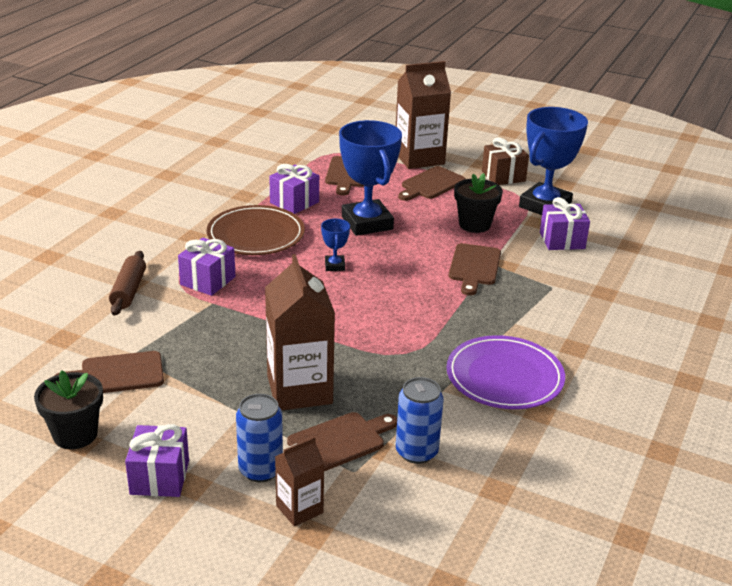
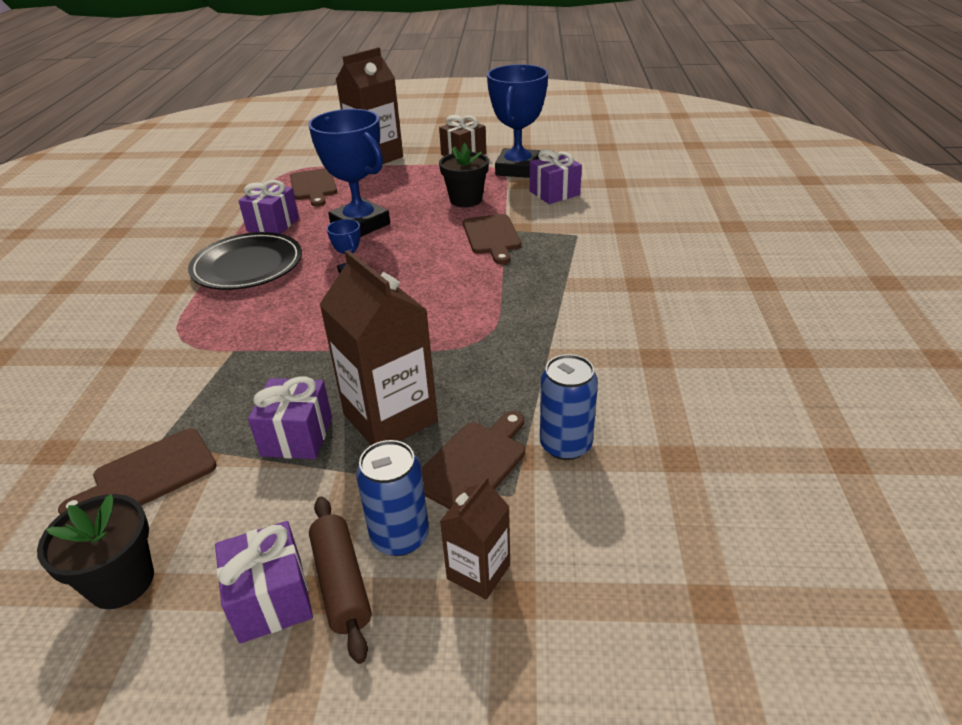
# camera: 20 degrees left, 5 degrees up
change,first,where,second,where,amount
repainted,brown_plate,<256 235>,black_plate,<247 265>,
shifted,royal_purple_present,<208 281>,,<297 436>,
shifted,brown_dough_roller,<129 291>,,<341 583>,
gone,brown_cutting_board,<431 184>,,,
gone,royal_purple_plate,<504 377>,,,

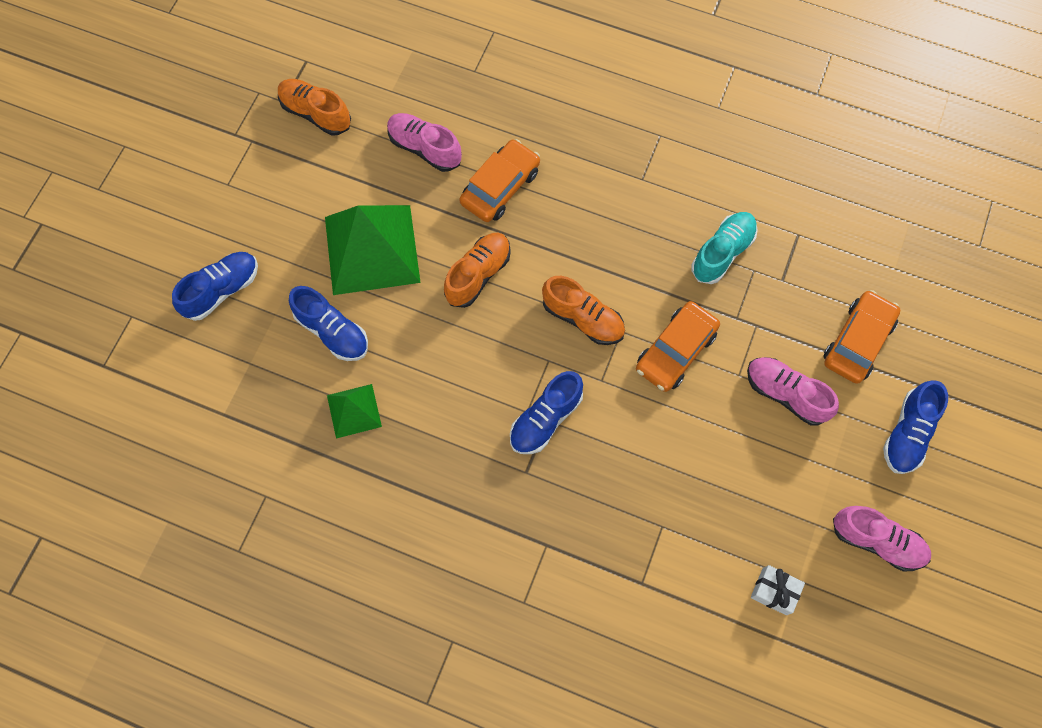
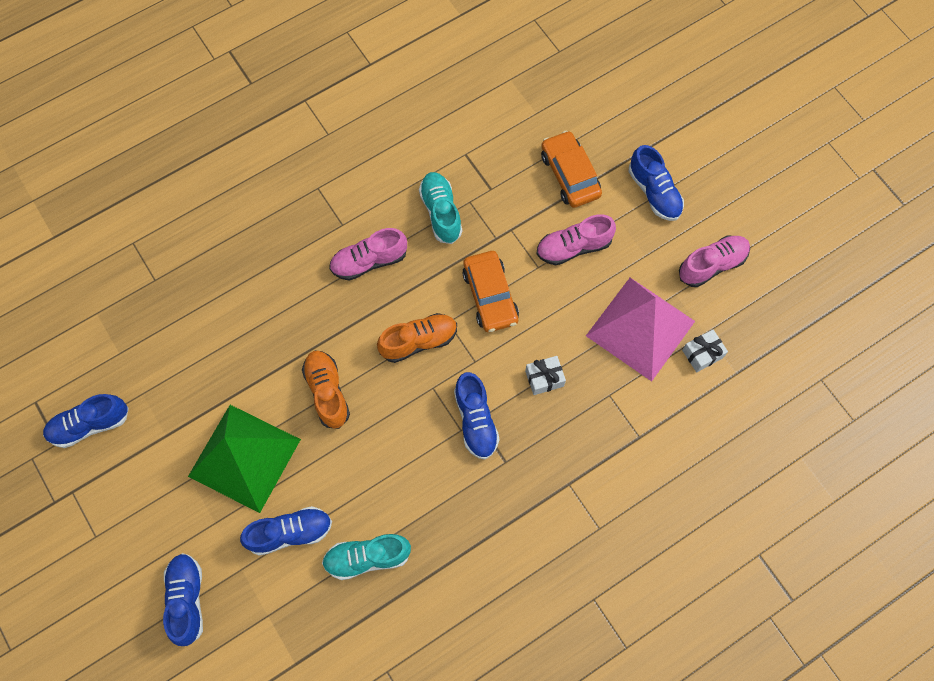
# camera: 55 degrees left, 0 degrees up
change,first,where,second,where,amount
repainted,bright_orange_shoe,<316 113>,royal_blue_shoe,<90 425>,
swapped,green_pyramid,<354 410>,turquoise_shoe,<367 557>,
shifted,pink_shoe,<424 148>,,<369 261>,
new,,,white_present,<544 378>,
new,,,pink_pyramid,<640 328>,
gone,bright_orange_toy_car,<500 187>,,,

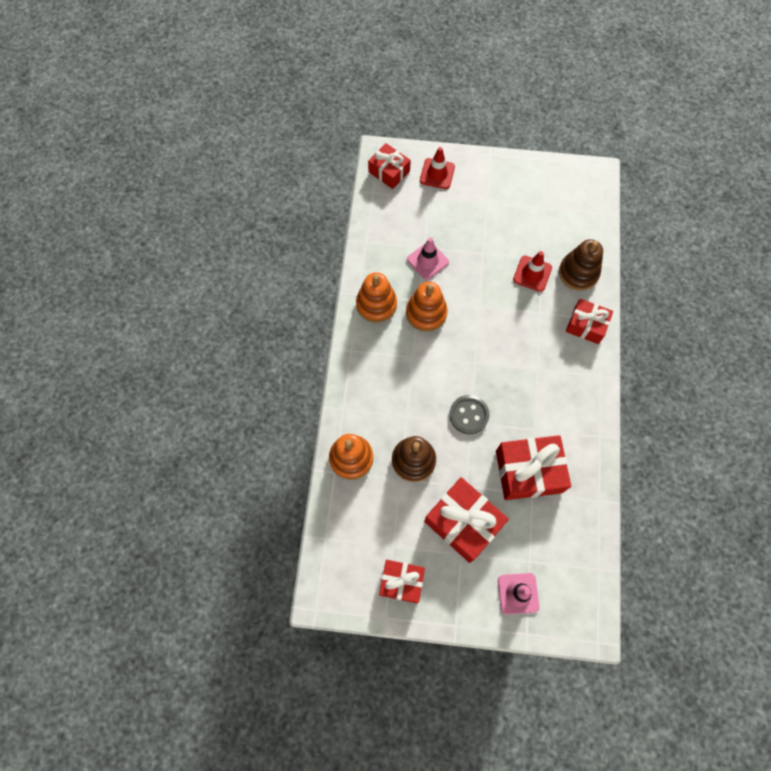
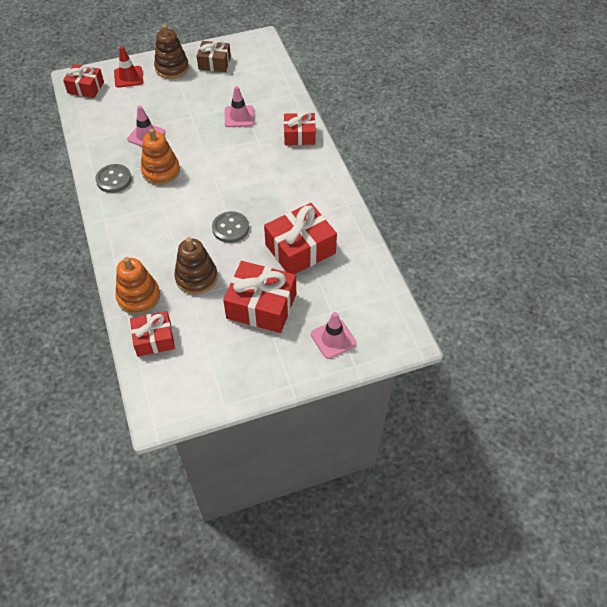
# camera: 25 degrees left, 15 degrees down
change,first,where,second,where,amount
swapped,bright_orange_ring_stacker,<376 304>,ash-grey_button,<114 179>,
shifted,crimson_present,<401 582>,,<154 339>,
shifted,brown_ring_stacker,<578 273>,,<172 68>,
new,,,brown_present,<214 63>,
repainted,crimson_road_cone,<532 273>,pink_road_cone,<239 116>,

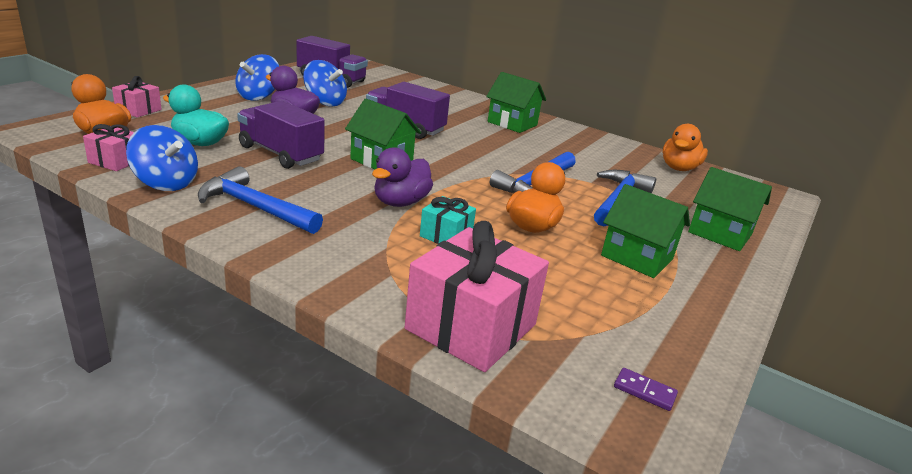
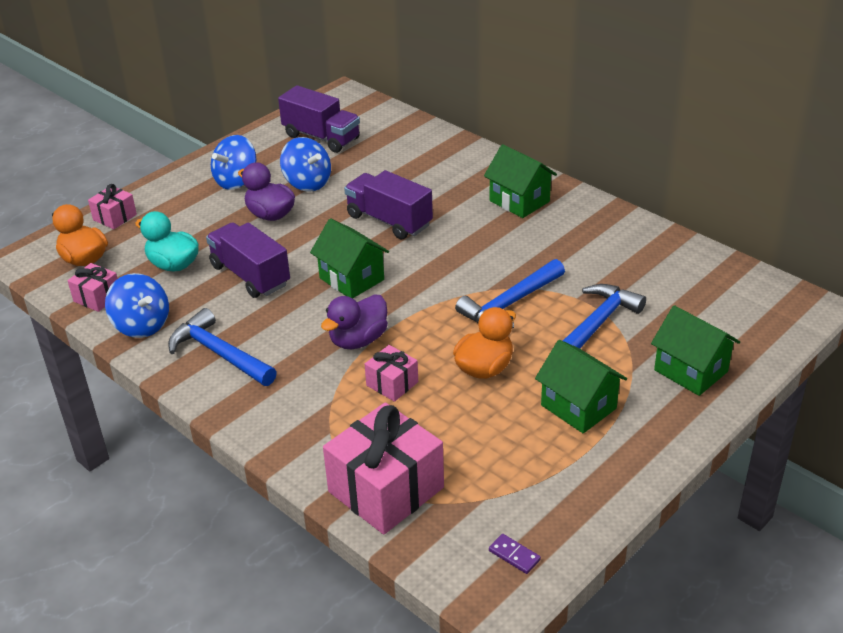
# camera: 15 degrees right, 10 degrees up
change,first,where,second,where,amount
repainted,turquoise_present,<446 235>,pink_present,<392 384>,
gone,bright_orange_rubber_duck,<679 168>,,,

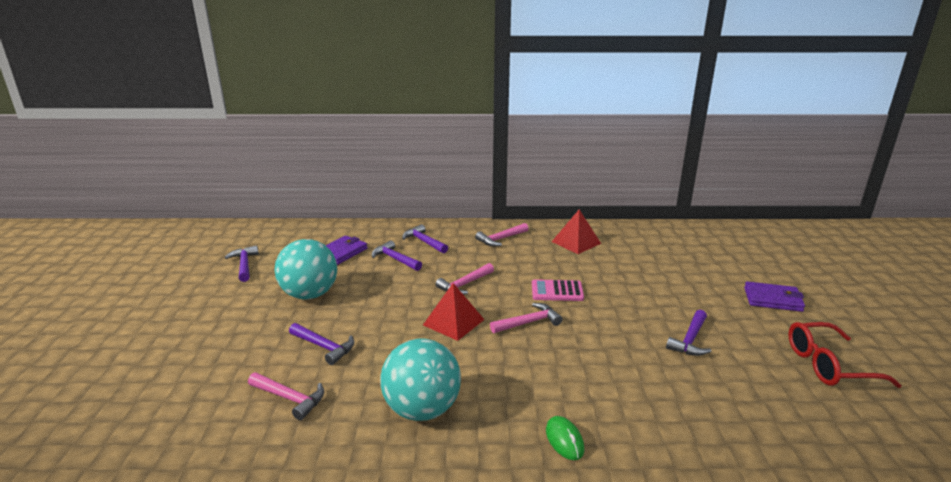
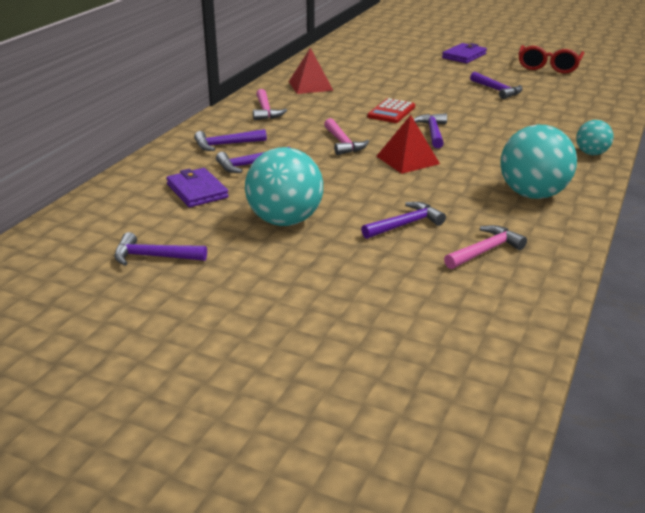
# camera: 65 degrees left, 5 degrees up
change,first,where,second,where,amount
repainted,pink_calculator,<557 291>,crimson_calculator,<391 112>,
repainted,pink_carpenter's_hammer,<528 322>,royal_purple_carpenter's_hammer,<433 132>,
swapped,green_computer_mouse,<564 440>,turquoise_play_ball,<591 153>,

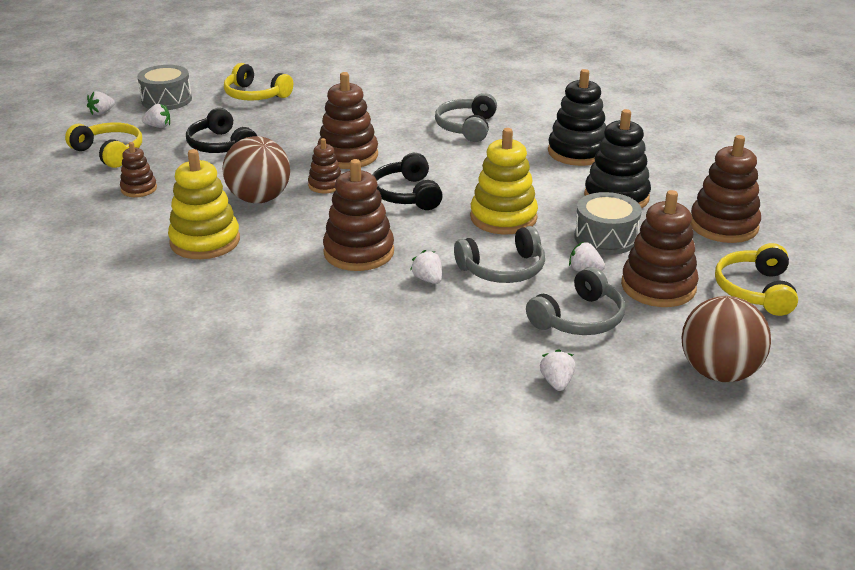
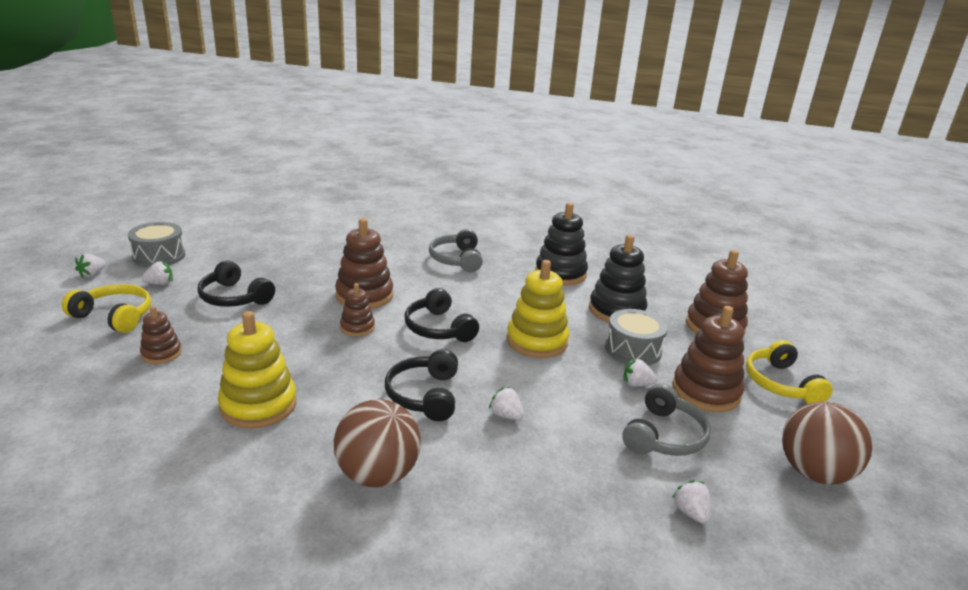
# camera: 20 degrees left, 5 degrees down
change,first,where,second,where,amount
shifted,brown_play_ball,<259 199>,,<378 475>,
swapped,brown_ring_stacker,<359 252>,black_over-ear_headphones,<424 395>,
gone,yellow_over-ear_headphones,<255 95>,,,
gone,ash-grey_over-ear_headphones,<503 269>,,,

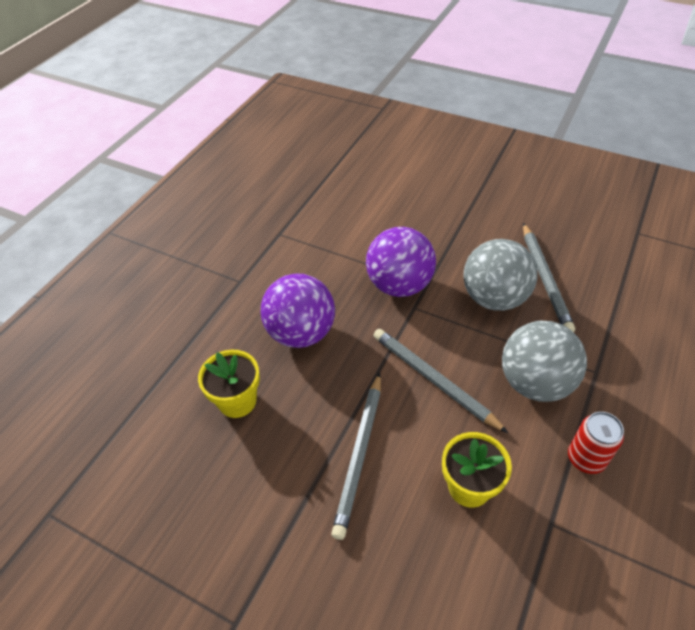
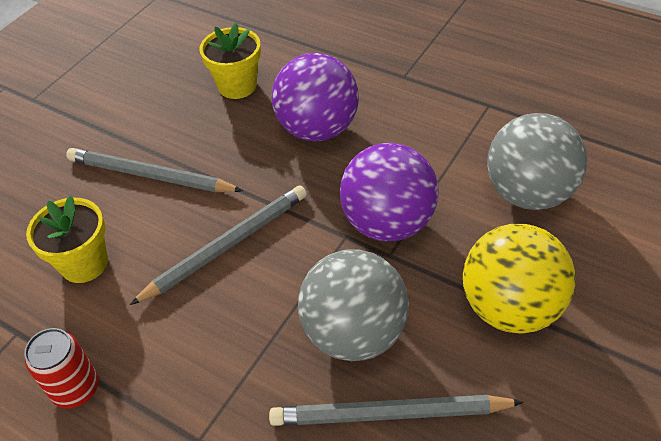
# camera: 95 degrees right, 0 degrees up
change,first,where,second,where,amount
new,,,yellow_play_ball,<510 307>,
shifted,ash-grey_play_ball,<535 383>,,<528 193>,

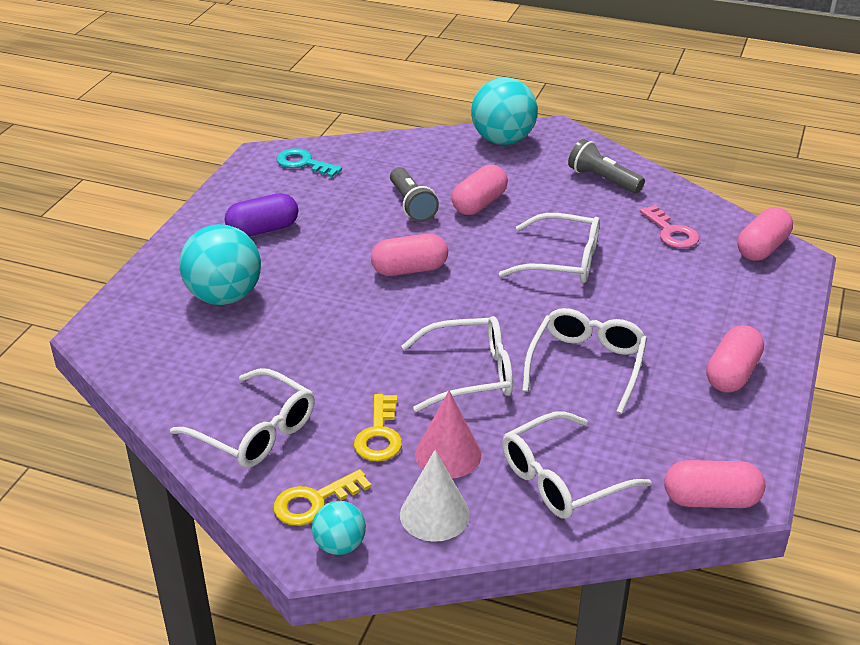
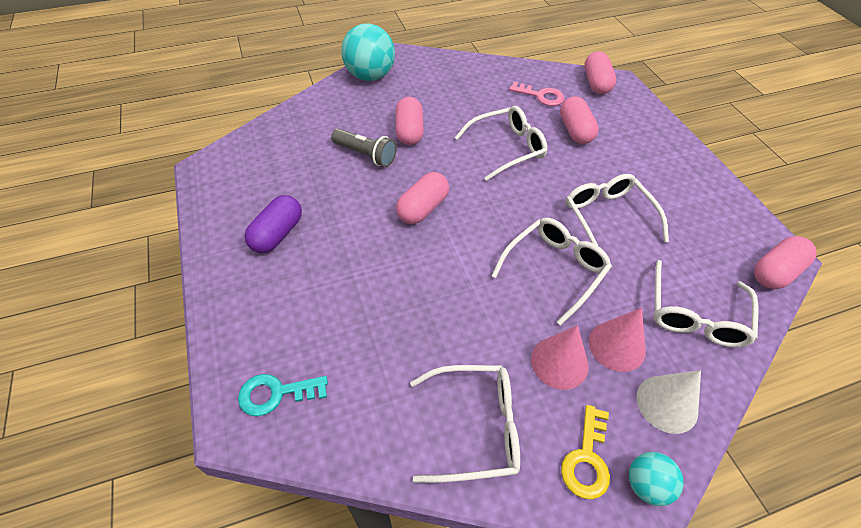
# camera: 40 degrees left, 15 degrees up
change,first,where,second,where,amount
shifted,turquoise_door_key,<304 163>,,<276 393>,
swapped,yellow_door_key,<379 435>,pink_solid_cone,<559 362>,
shifted,pink_capsule,<732 374>,,<575 131>,
gone,turquoise_play_ball,<224 296>,,,
gone,ash-grey_pocket_torch,<603 180>,,,

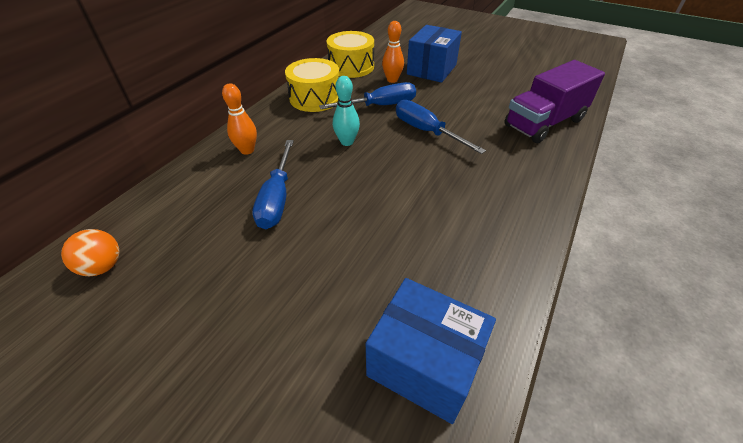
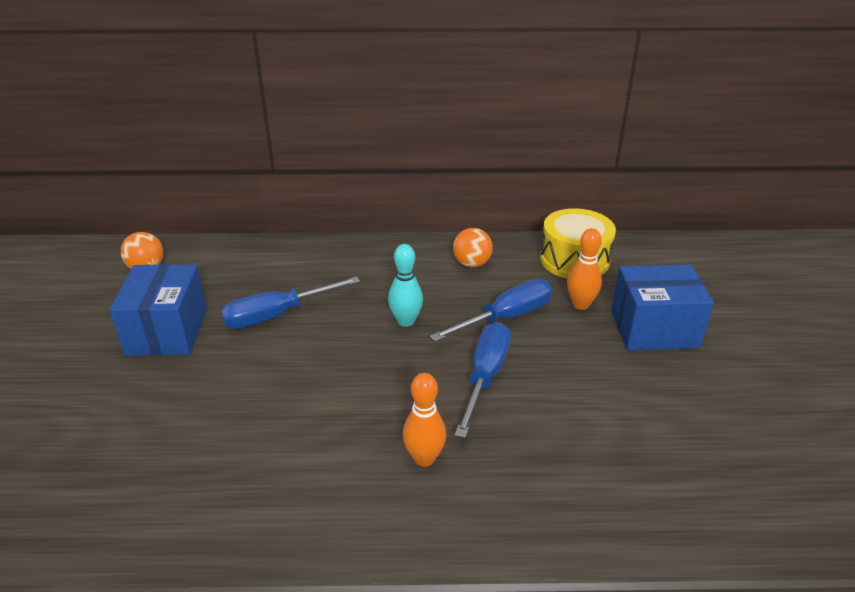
# camera: 60 degrees right, 10 degrees down
change,first,where,second,where,amount
shifted,royal_blue_box,<424 364>,,<167 331>,
shifted,bright_orange_tenpin,<247 150>,,<424 458>,
rotated,royal_blue_screwdriver,<380 106>,,<506 317>,75 degrees counterclockwise
swapped,yellow_drum,<315 98>,bright_orange_play_ball,<472 264>,
gone,royal_purple_truck,<544 123>,,,

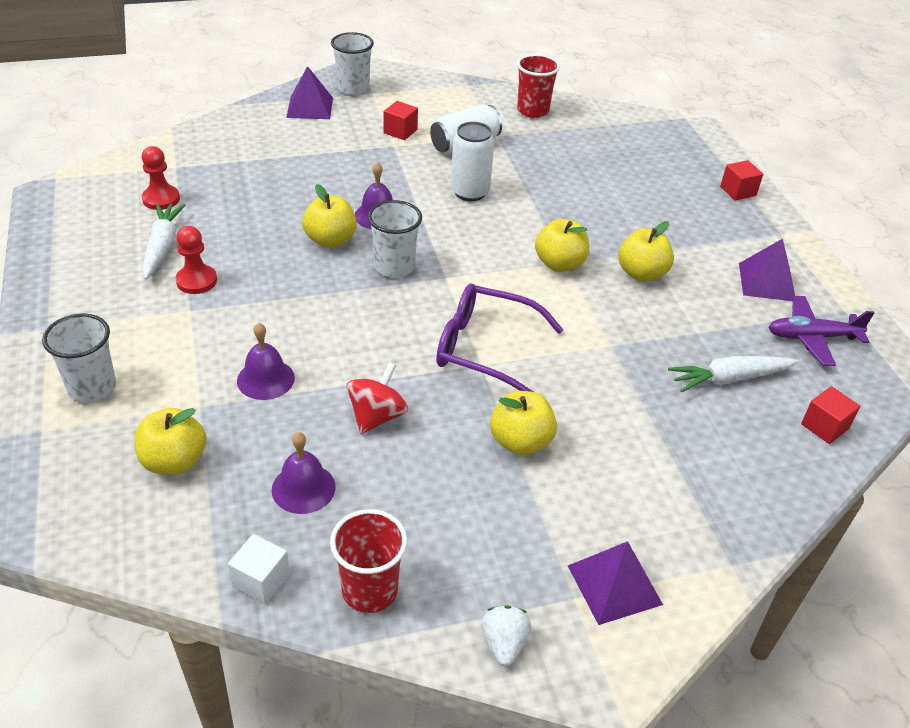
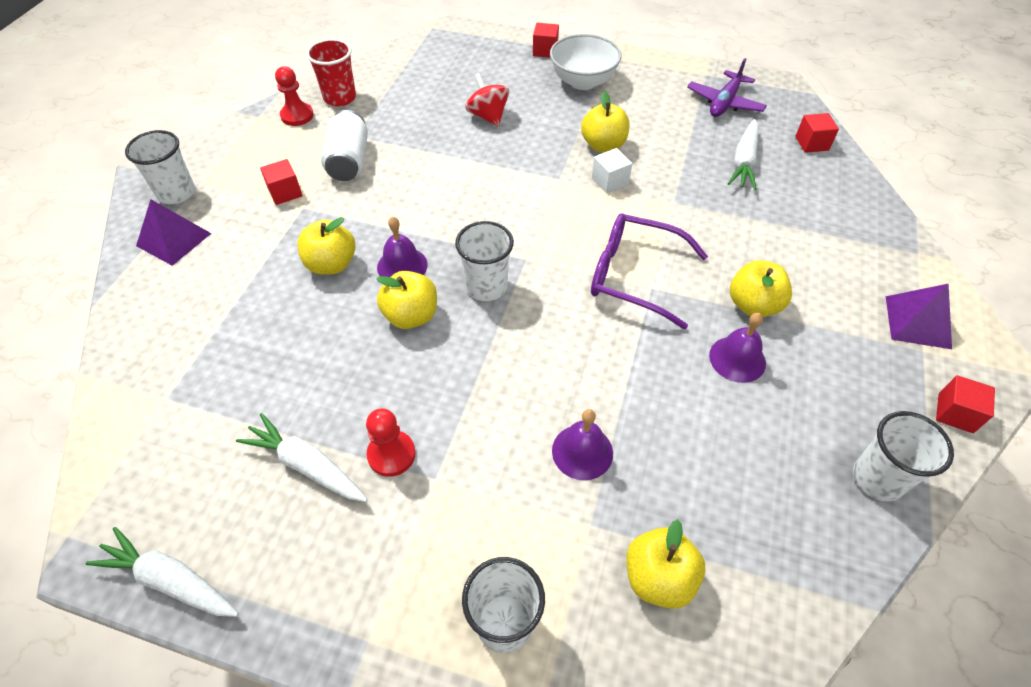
# camera: 55 degrees left, 10 degrees up
change,first,where,second,where,amount
new,,,white_carrot,<170 580>,
shifted,crimson_chess_pawn,<161 199>,,<297 116>,
shifted,yellow_apple_fruit,<559 264>,,<331 264>,
shifted,crimson_spinning_top,<377 416>,,<488 116>,
new,,,white_serving_bowl,<583 81>,
rotated,royal_purple_eyeglasses,<485 349>,,<634 276>,60 degrees clockwise
shifted,white_cube,<261 580>,,<610 181>,
shifted,royal_purple_hand_bell,<303 488>,,<737 359>,
repainted,crimson_beaker,<369 590>,white_beaker,<877 478>,
swapped,white_toy_strawberry,<503 643>,crimson_cube,<955 413>,
gone,white_tin,<470 192>,,,
gone,royal_purple_pyramid,<767 282>,,,

